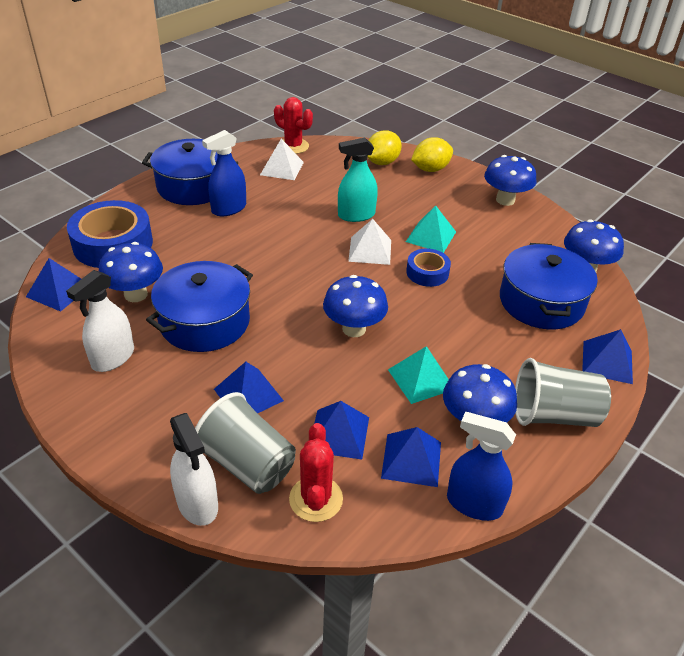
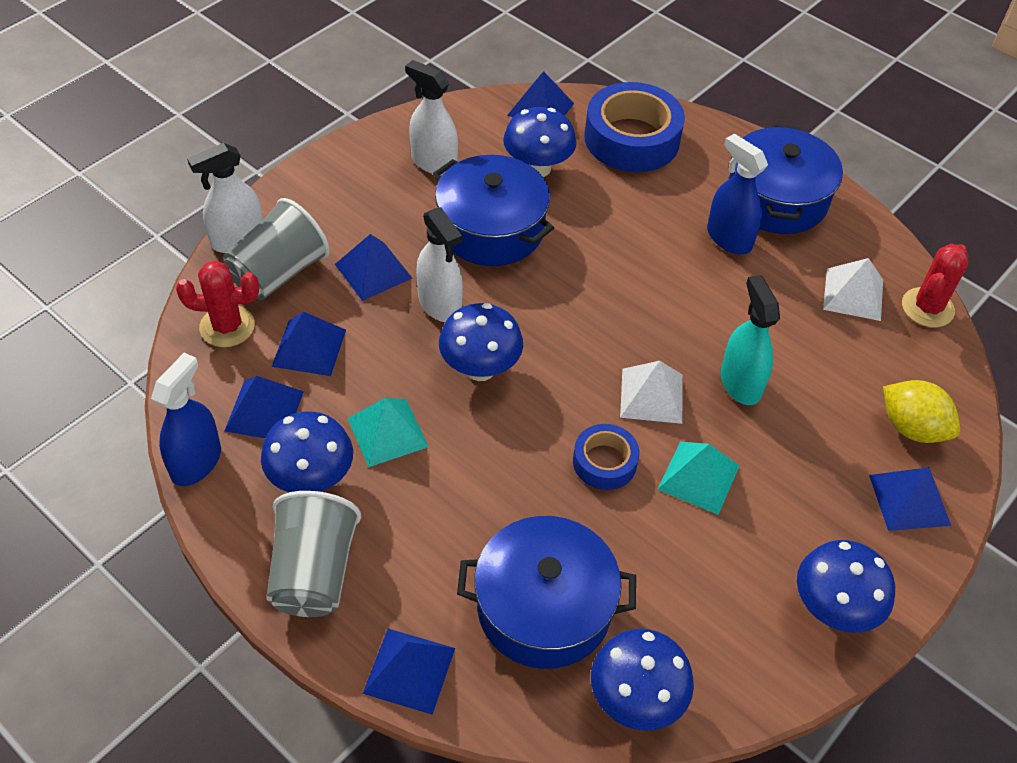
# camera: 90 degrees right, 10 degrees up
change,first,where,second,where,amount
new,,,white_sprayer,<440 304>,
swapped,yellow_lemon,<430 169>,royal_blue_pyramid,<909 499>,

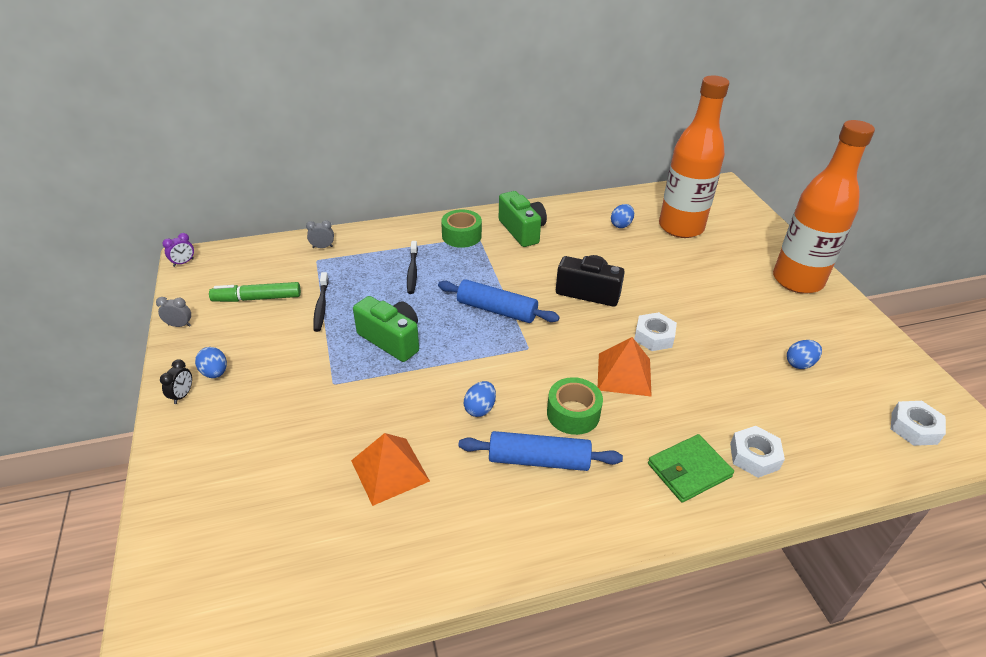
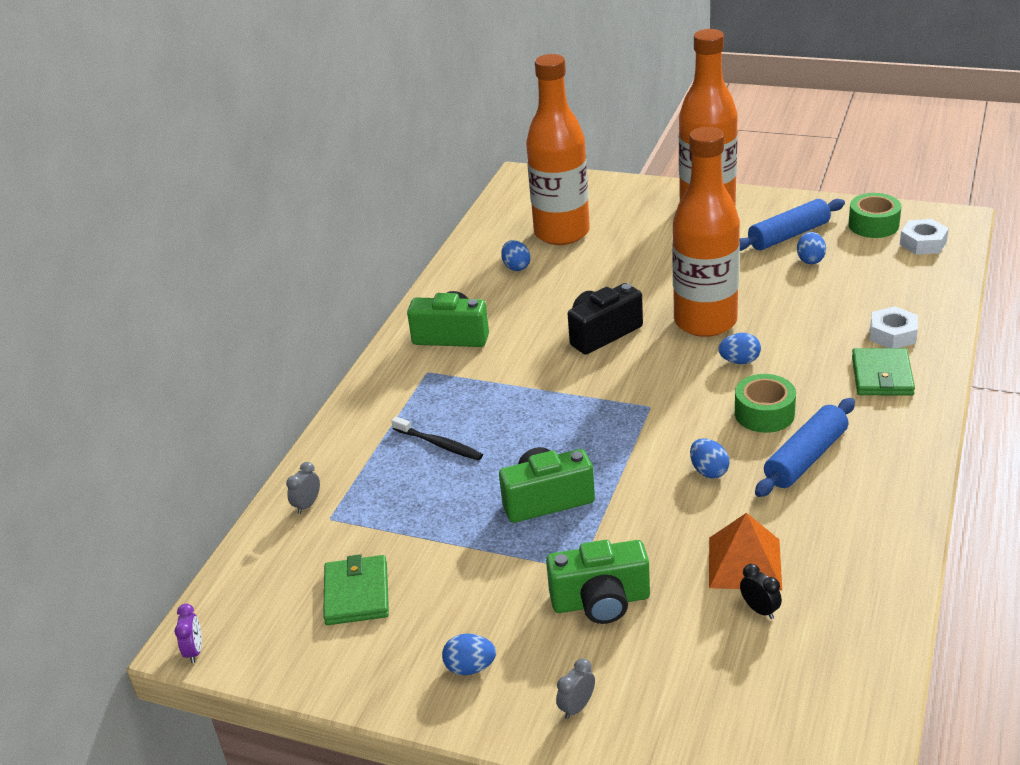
# camera: 50 degrees left, 5 degrees down
change,first,where,second,where,amount
swapped,green_felt_pen,<257 298>,green_wallet,<356 593>,
new,,,green_photo_camera,<601 601>,
shifted,ash-grey_alarm_clock,<179 325>,,<577 707>,
swapped,white_nut,<654 336>,bright_orange_flask,<705 322>,
swapped,bright_orange_pyramid,<624 374>,royal_blue_egg,<739 361>,
shifted,royal_blue_dough_roller,<496 310>,,<788 235>,
shifted,black_alarm_clock,<182 395>,,<759 610>,
shifted,green_tape,<461 236>,,<873 225>,
gone,black_toothbrush,<321 306>,,,

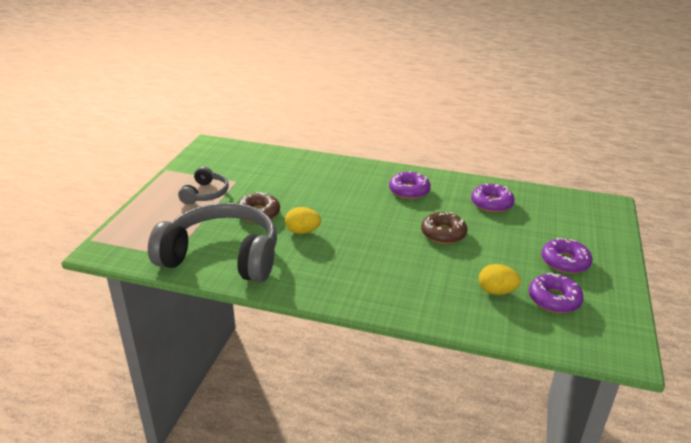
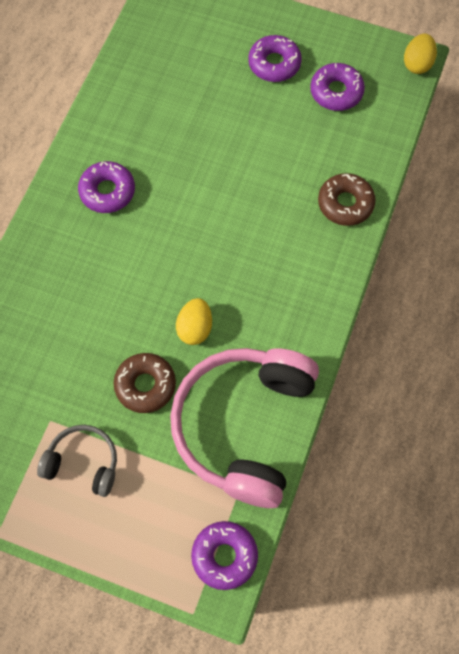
# camera: 85 degrees left, 35 degrees up
change,first,where,second,where,amount
repainted,ash-grey_over-ear_headphones,<222 257>,pink_over-ear_headphones,<244 426>,
shifted,royal_purple_donut,<491 203>,,<224 556>,
shifted,brown_donut,<443 233>,,<345 203>,
shifted,yellow_egg,<496 291>,,<417 64>,

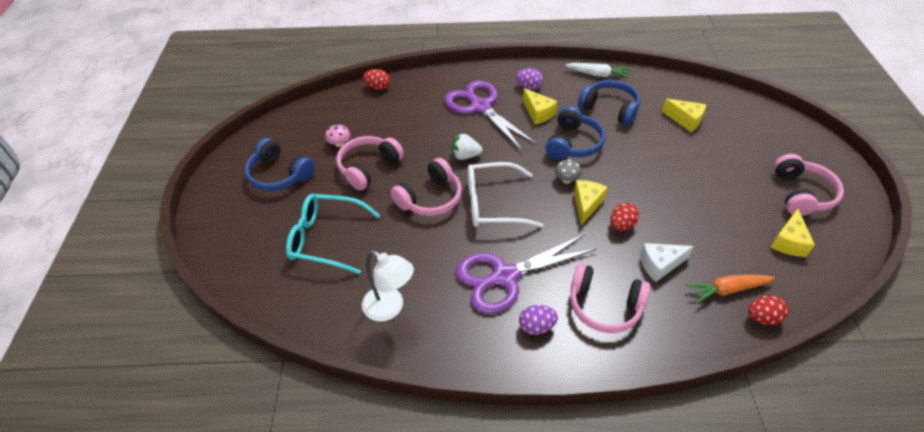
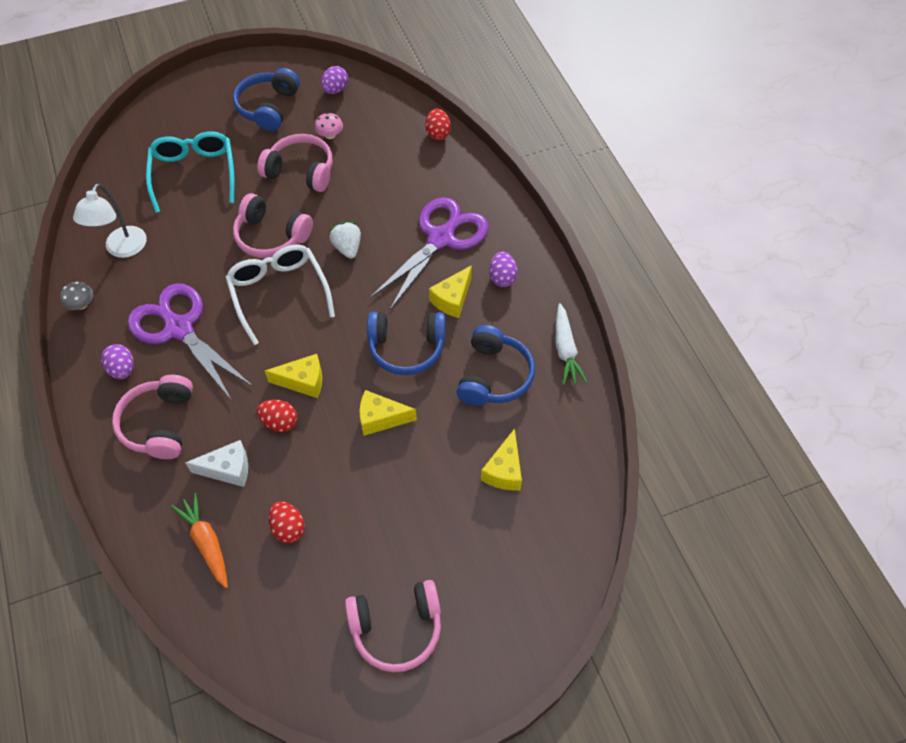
# camera: 70 degrees right, 10 degrees up
change,first,where,second,where,amount
shifted,ash-grey_fungus,<566 179>,,<81 304>,
rotated,white_cheese,<660 265>,,<228 469>,120 degrees clockwise
shifted,crimson_egg,<762 318>,,<288 528>,
new,,,royal_purple_egg,<335 90>,
shifted,yellow_cheese,<788 242>,,<381 418>,

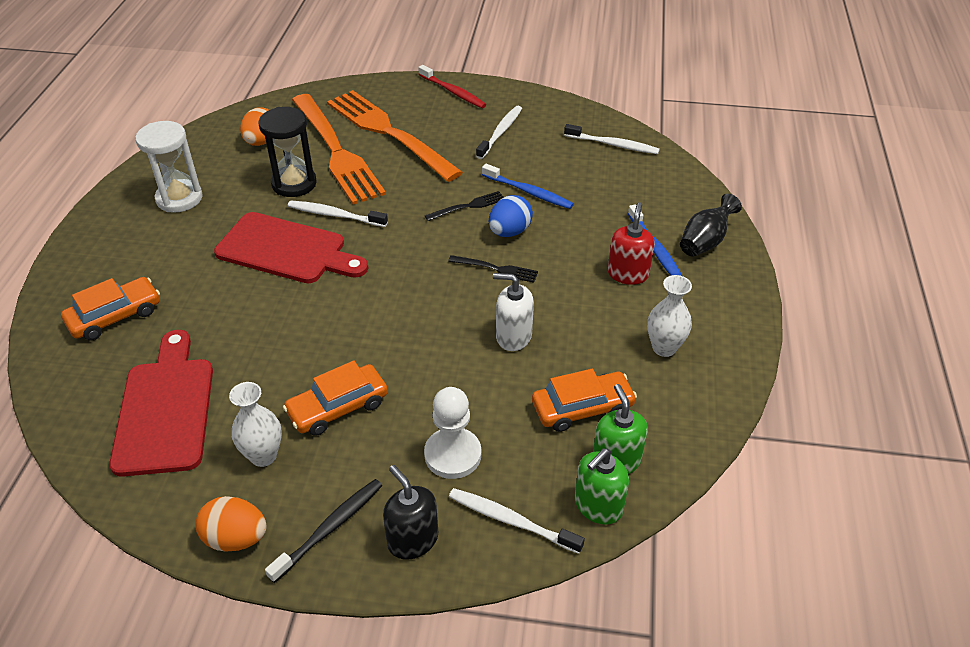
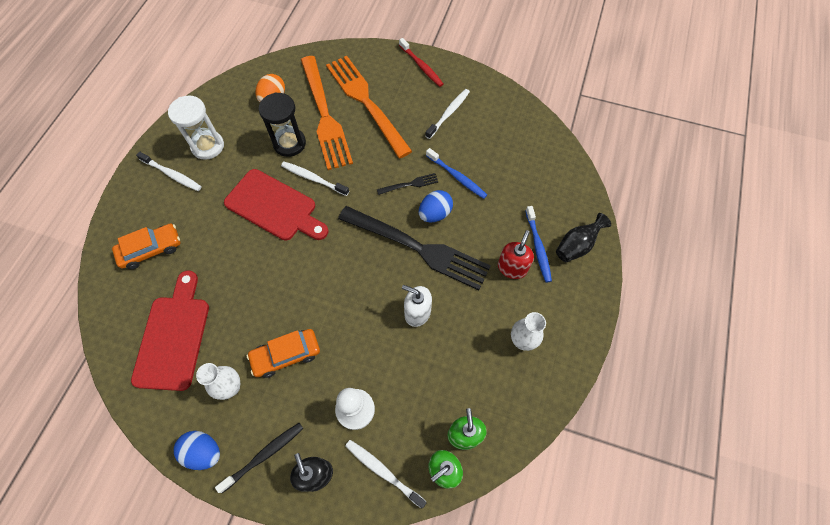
# camera: 10 degrees right, 20 degrees up
change,first,where,second,where,amount
shifted,white_toothbrush,<613 144>,,<172 174>,
repainted,bright_orange_egg,<236 538>,royal_blue_egg,<203 452>,
scaled,black_dinner_fork,<496 269>,,<418 248>,x2.45
gone,bright_orange_toy_car,<582 408>,,,

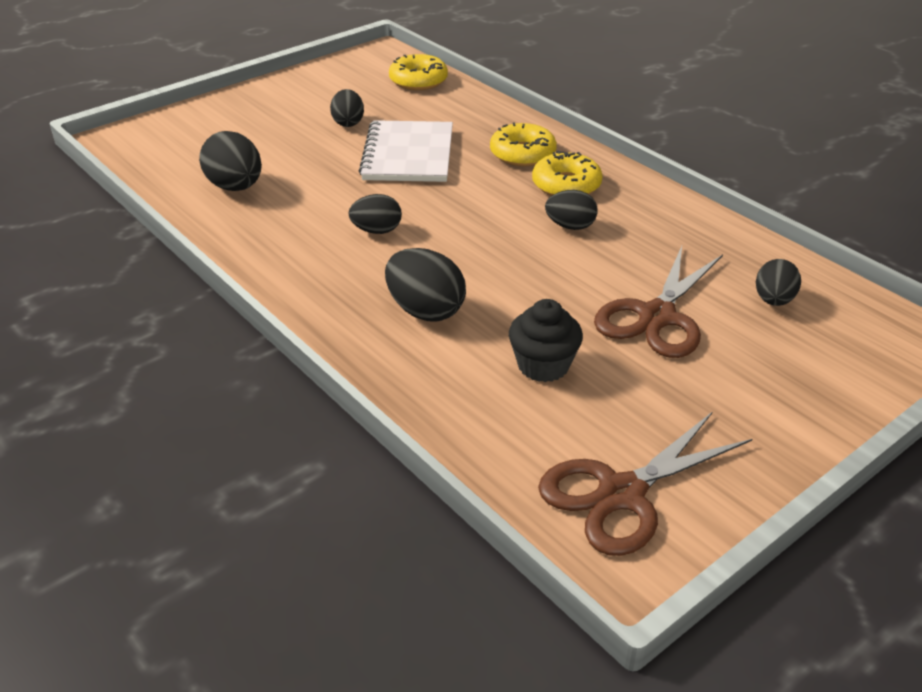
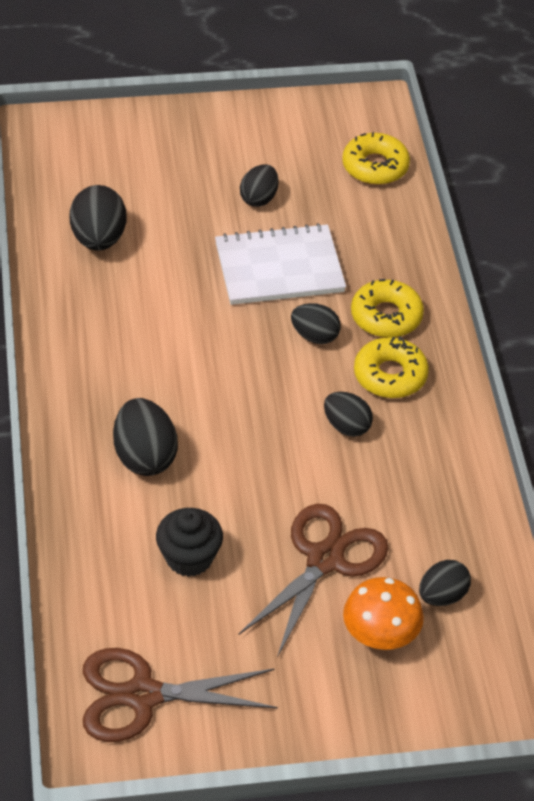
# camera: 30 degrees right, 10 degrees up
change,first,where,second,where,amount
rotated,white_notepad,<408 155>,,<279 268>,45 degrees clockwise
rotated,brown_shears,<657 316>,,<325 559>,150 degrees clockwise
shifted,black_egg,<377 231>,,<315 336>,
new,,,bright_orange_fungus,<380 633>,

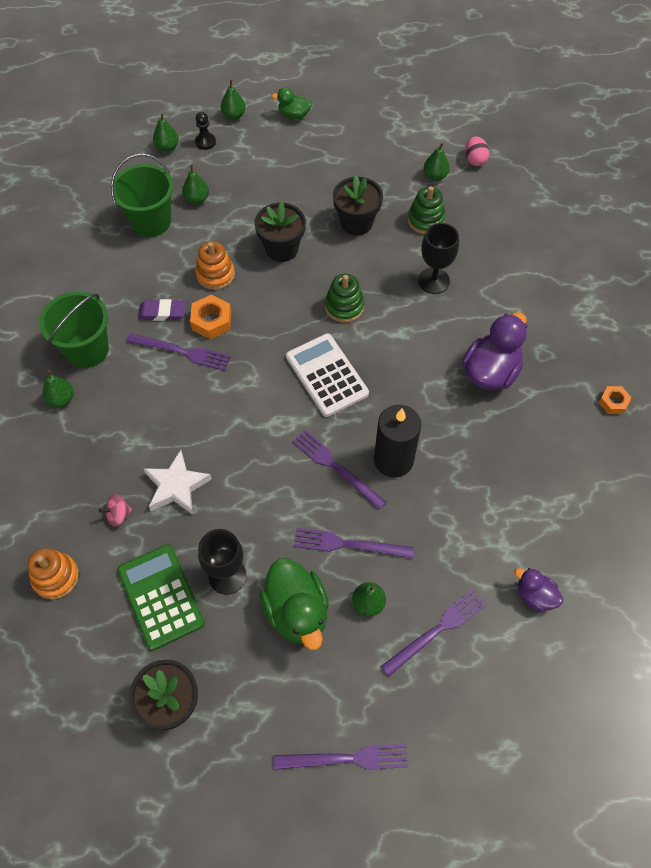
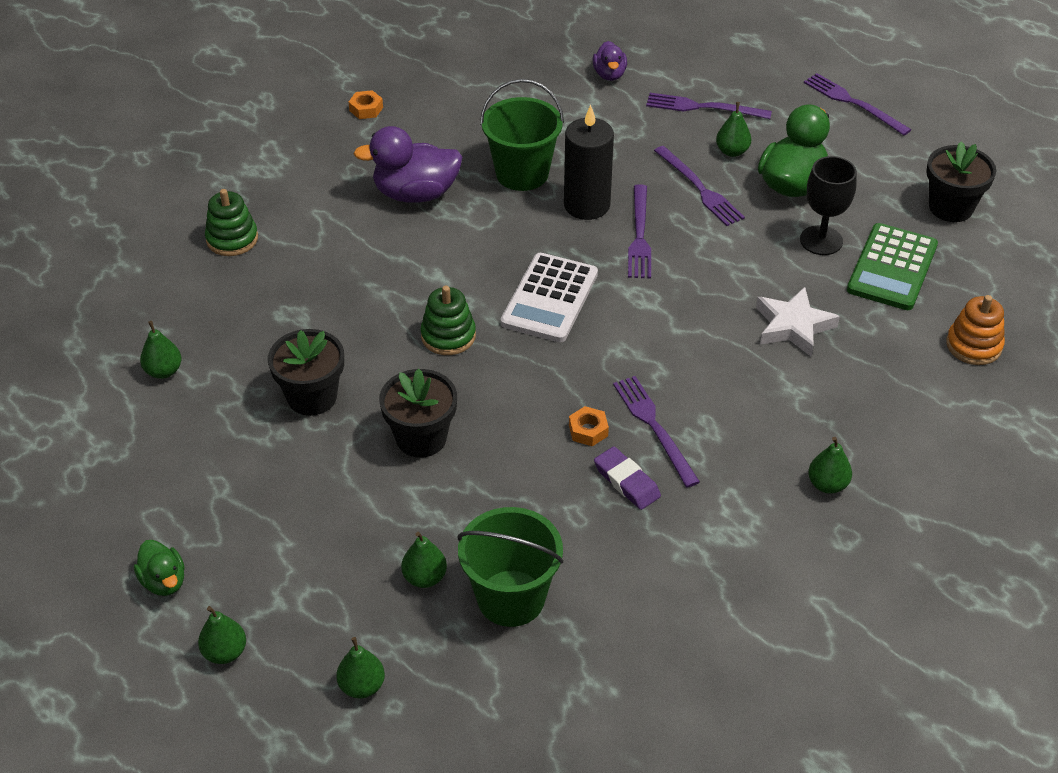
# camera: 130 degrees left, 15 degrees down
change,first,where,second,where,amount
shifted,green_ring_stacker,<426 220>,,<232 239>,
shifted,green_bucket,<87 349>,,<522 173>,
scaled,bright_orange_nut,<211 321>,,<588 430>,x0.65
gone,pink_spinning_top,<118 515>,,,
gone,black_chess_pawn,<205 142>,,,
gone,bright_orange_ring_stacker,<215 274>,,,
gone,black_chalice,<433 281>,,,
gone,pink_egg,<475 160>,,,

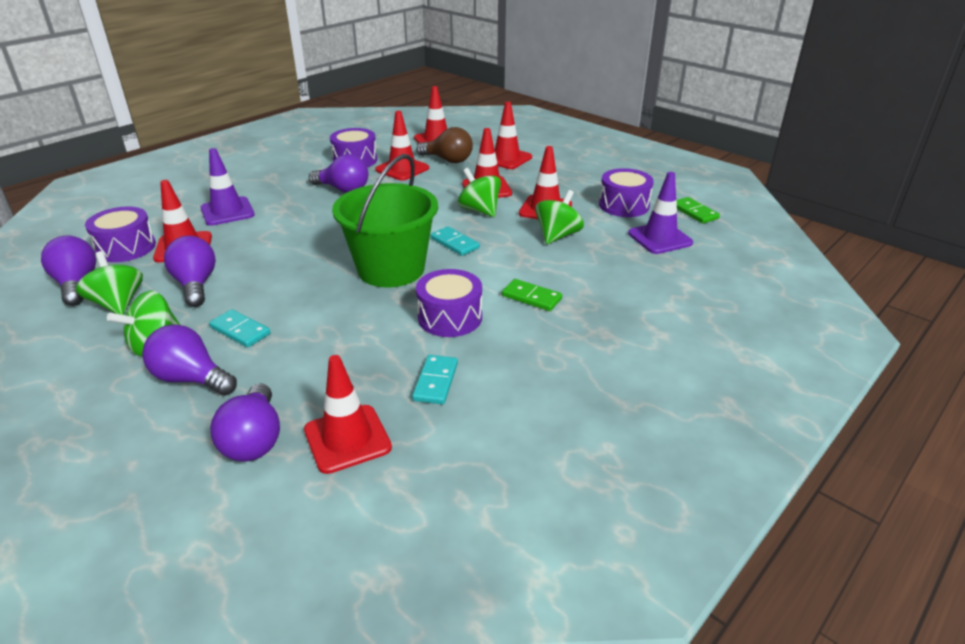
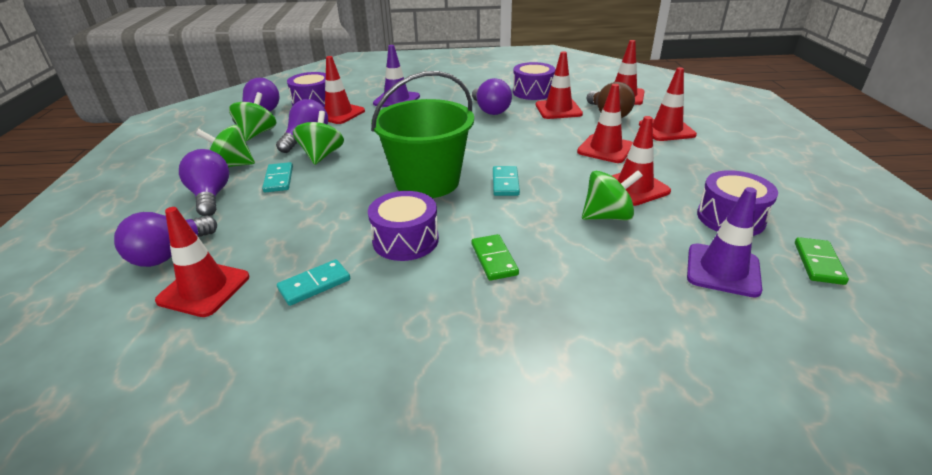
# camera: 45 degrees right, 0 degrees up
change,first,where,second,where,amount
shifted,green_spinning_top,<479 210>,,<322 155>,

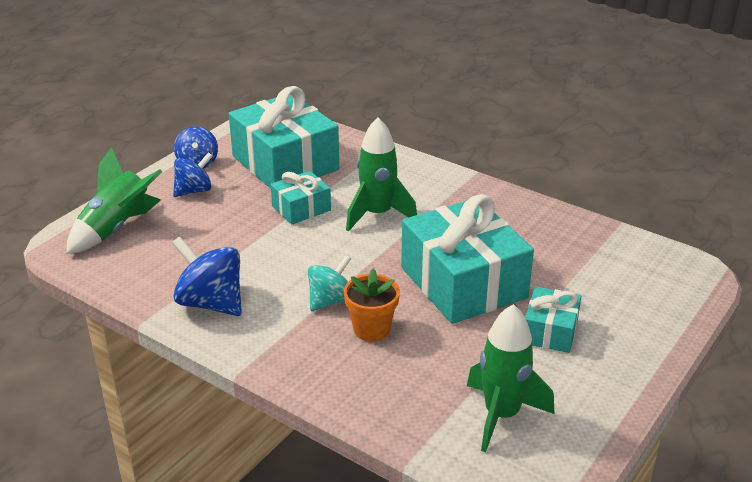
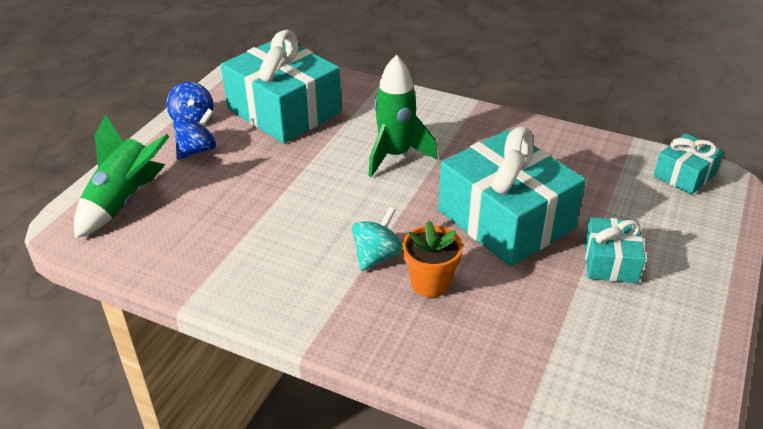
# camera: 10 degrees left, 5 degrees up
change,first,where,second,where,amount
shifted,turquoise_present,<301 208>,,<684 175>,
gone,royal_blue_spinning_top,<211 303>,,,
gone,green_spaceship,<502 415>,,,

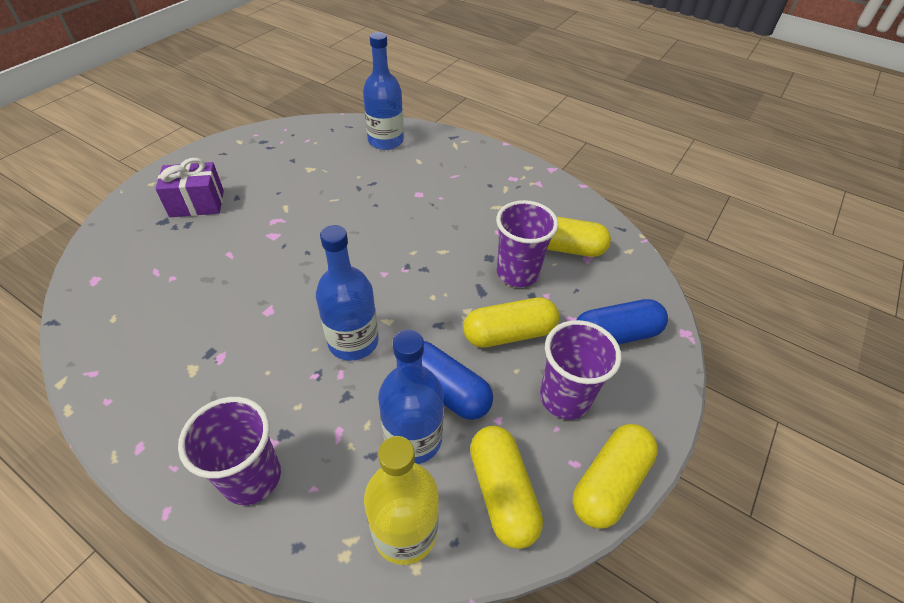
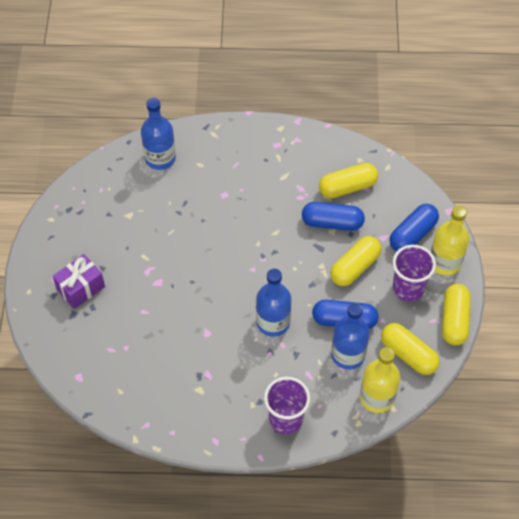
# camera: 30 degrees left, 10 degrees up
change,first,where,second,where,amount
swapped,royal_purple_beaker,<517 273>,royal_blue_capsule,<332 223>,
new,,,yellow_flask,<445 262>,

